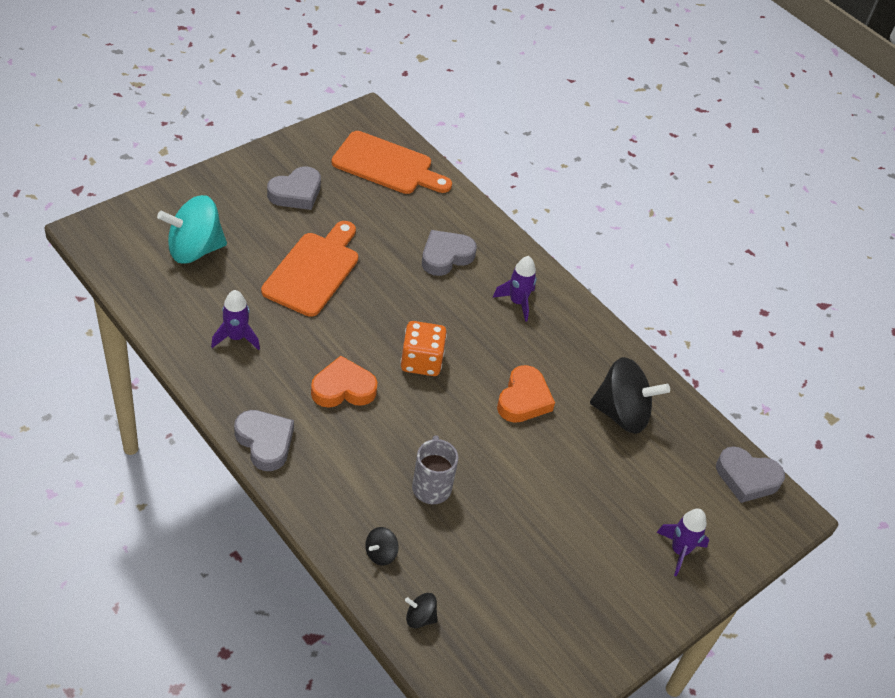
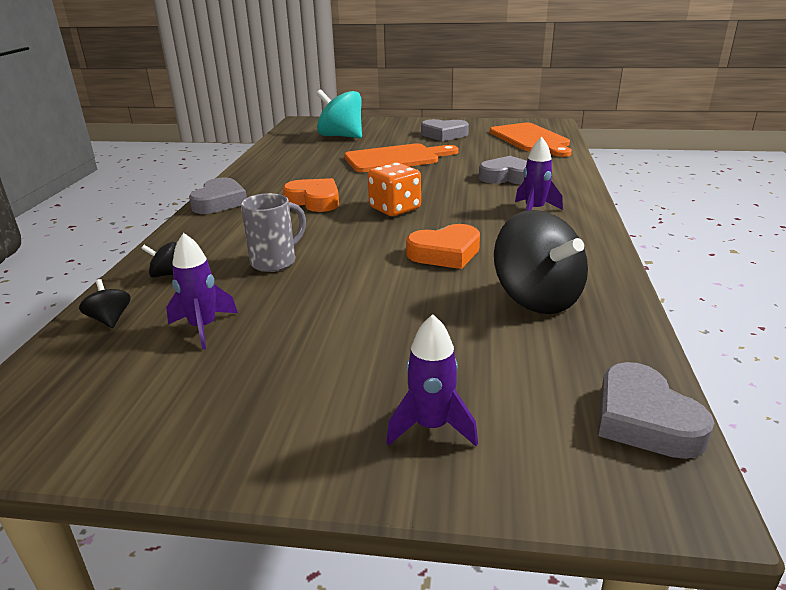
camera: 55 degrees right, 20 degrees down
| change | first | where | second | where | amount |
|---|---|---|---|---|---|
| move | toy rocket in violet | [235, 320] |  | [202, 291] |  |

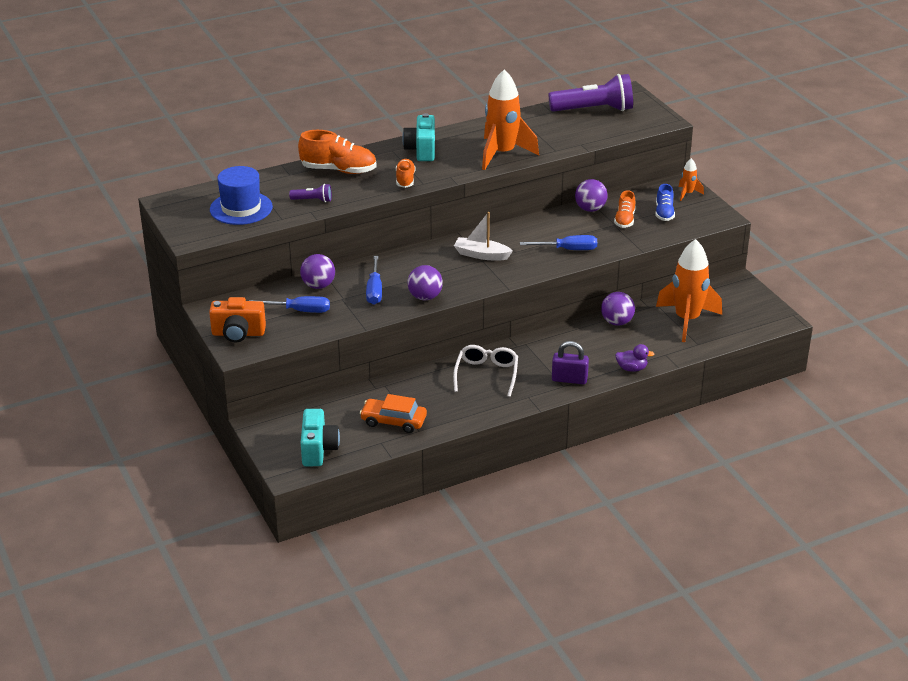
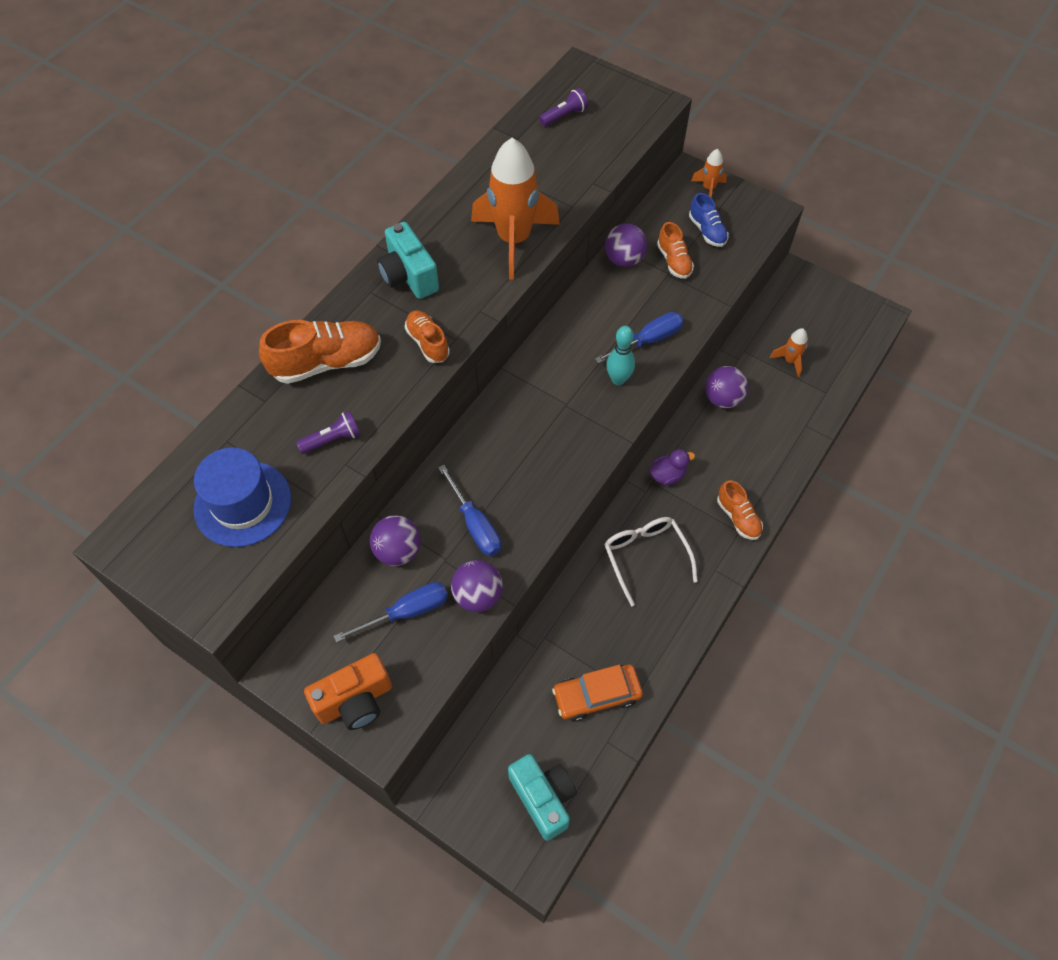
camera: 30 degrees left, 25 degrees up
| change | first | where | second | where | amount |
|---|---|---|---|---|---|
| move | play ball in violet | [425, 283] |  | [477, 586] |  |
| delete | sailboat in pure white | [483, 236] |  |  |  |
| resize | pocket torch in violet | [590, 93] |  | [563, 107] | x0.46 |
| replace | small lock in violet | [570, 362] | lace-up shoe in bright orange | [740, 510] |  |
| move | rubber duck in violet | [634, 358] |  | [672, 467] |  |
| resize | toy rocket in bright orange | [689, 290] |  | [789, 352] | x0.45 |
| insert |  |  | tenpin in turquoise | [620, 355] |  |

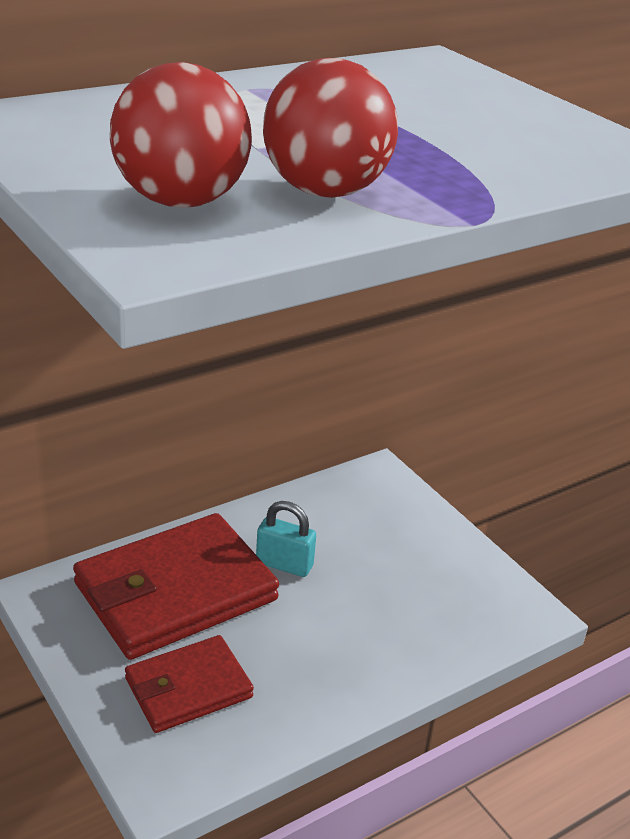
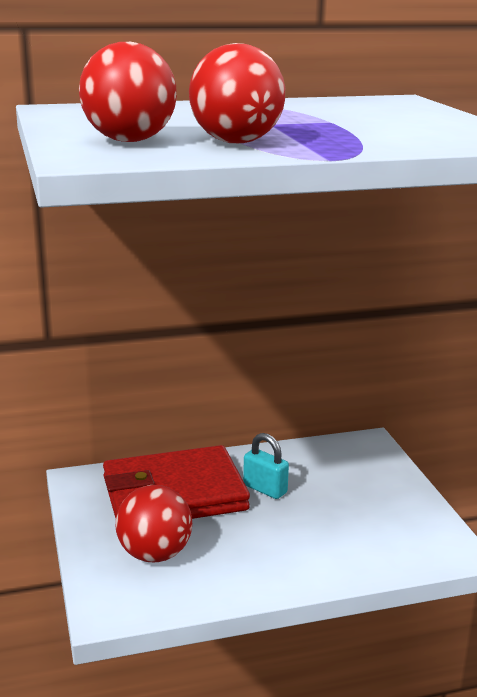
camera: 20 degrees right, 10 degrees down
| change | first | where | second | where | amount |
|---|---|---|---|---|---|
| replace | card wallet in scarlet | [189, 684] | play ball in scarlet | [154, 523] |  |

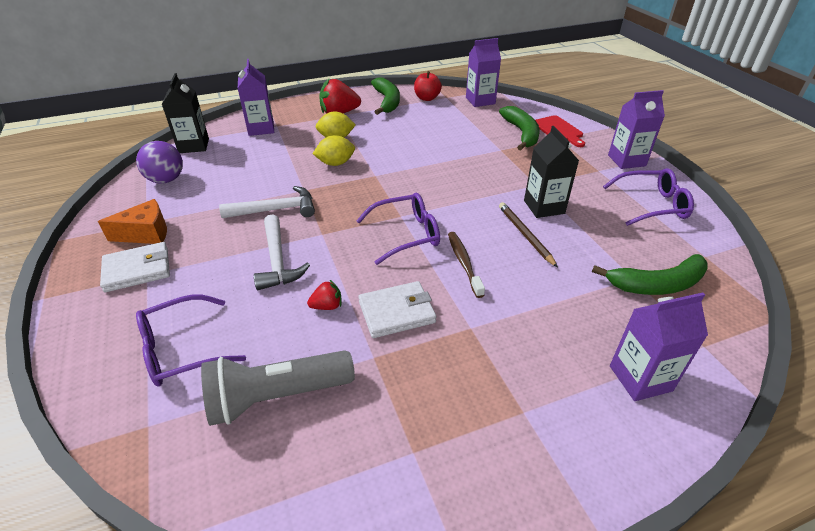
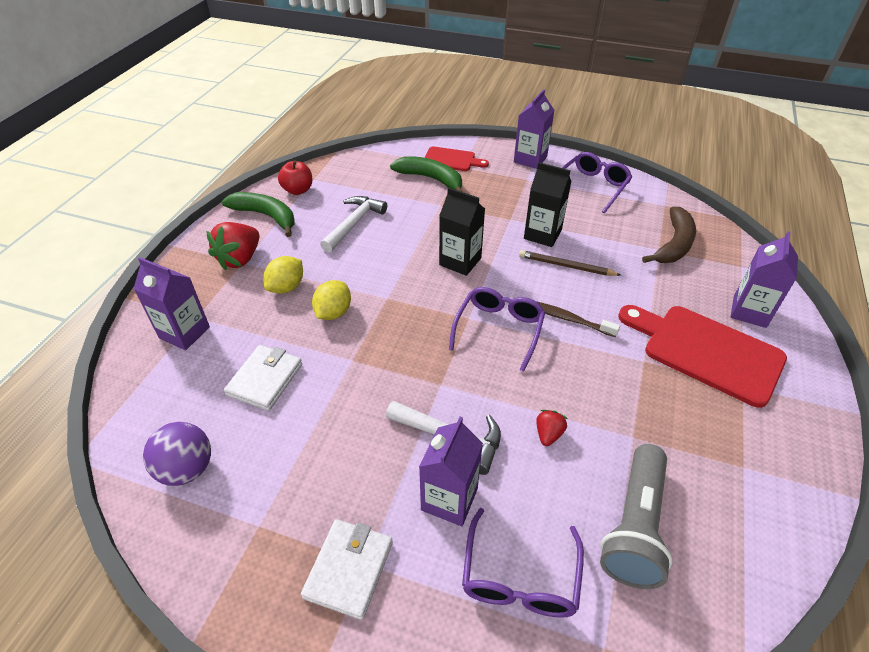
camera: 50 degrees left, 5 degrees up
| change | first | where | second | where | amount |
|---|---|---|---|---|---|
| delete | cheese wedge in bright orange | [132, 221] |  |  |  |
| move | milk carton in ebony | [185, 113] |  | [462, 231] |  |
| move | carpenter's hammer in pure white | [267, 202] |  | [353, 224] |  |
| move | card wallet in pure white | [397, 309] |  | [263, 378] |  |
| move | milk carton in violet | [483, 72] |  | [451, 471] |  |
| recolor | banana in green | [650, 274] | banana in russet | [669, 235] |  |
| insert |  |  | bread board in scarlet | [702, 356] |  |

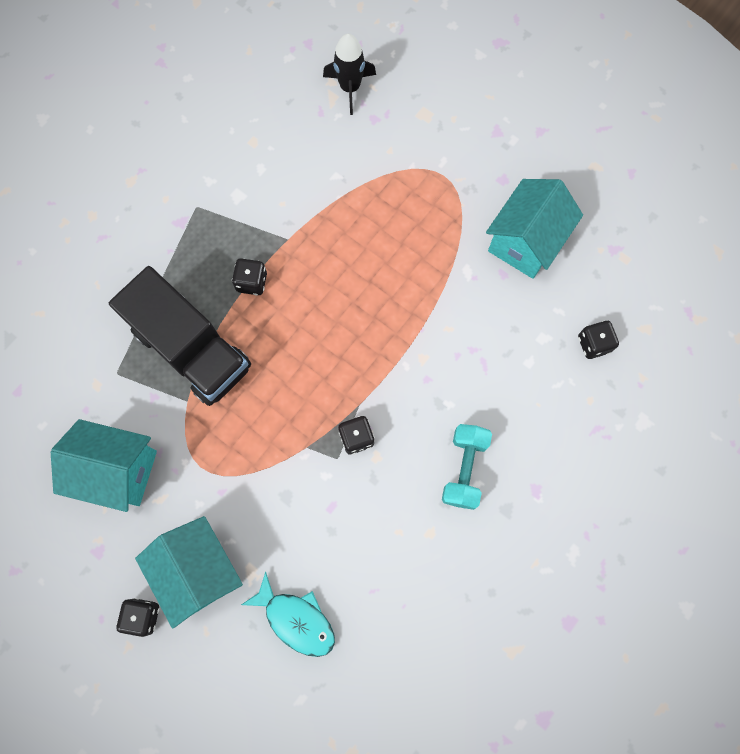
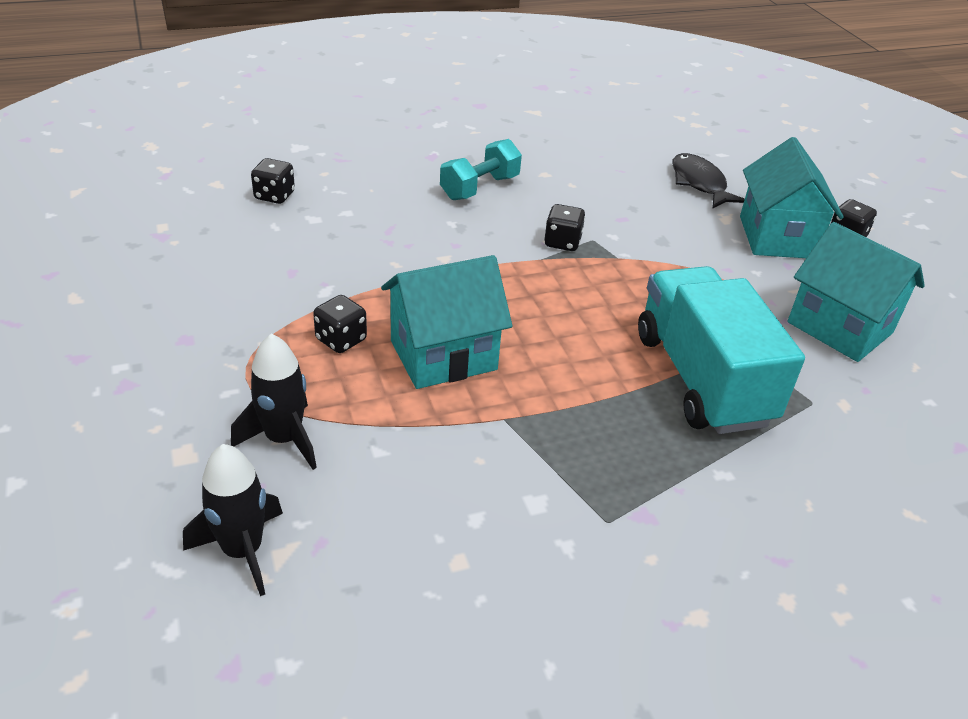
camera: 150 degrees left, 35 degrees down
| change | first | where | second | where | amount |
|---|---|---|---|---|---|
| recolor | lorry in ebony | [180, 336] | lorry in turquoise | [721, 350] |  |
| move | die in ebony | [249, 276] |  | [340, 324] |  |
| recolor | fish in turquoise | [288, 614] | fish in ebony | [709, 181] |  |
| move | house in turquoise | [534, 229] |  | [447, 322] |  |
| insert |  |  | toy rocket in ebony | [274, 402] |  |

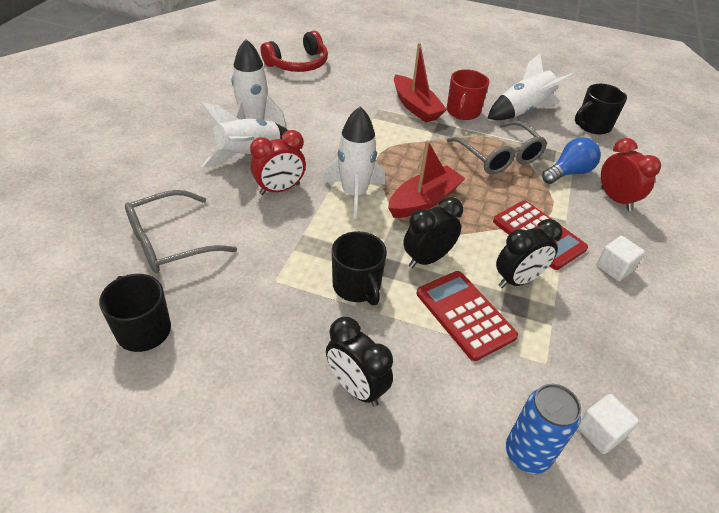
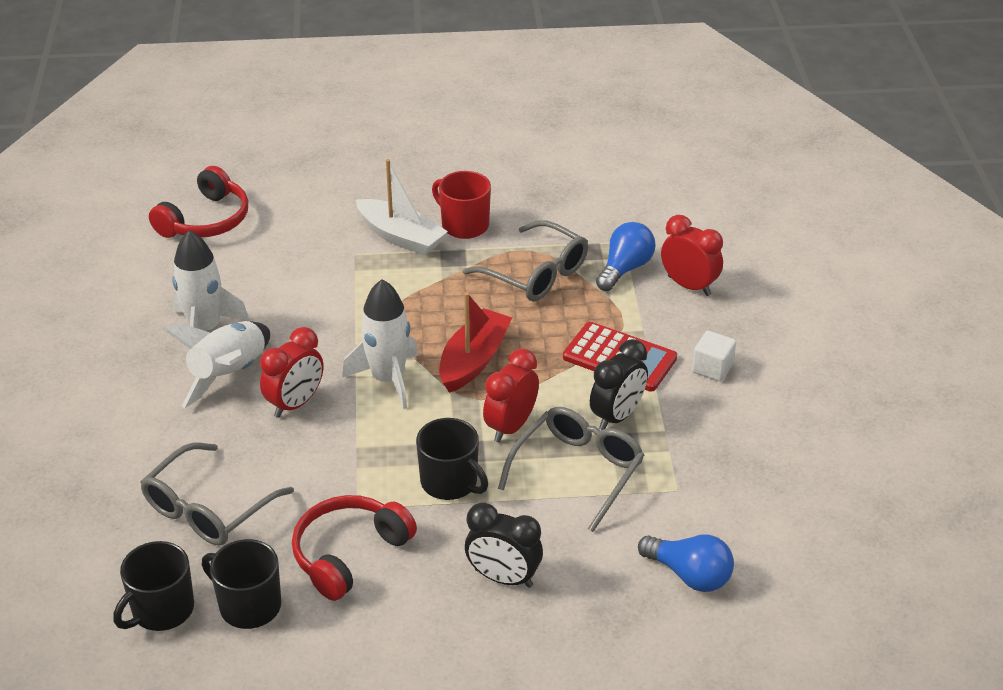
camera: 20 degrees left, 5 degrees down
| change | first | where | second | where | amount |
|---|---|---|---|---|---|
| recolor | sailboat in scarlet | [420, 83] | sailboat in pure white | [402, 207] |  |
| recolor | bedside clock in ebony | [433, 232] | bedside clock in scarlet | [511, 396] |  |
| replace | calculator in scarlet | [467, 316] | spectacles in grey | [571, 469] |  |
| rotate | coffee mug in scarlet | [468, 94] |  | [461, 205] | 135 degrees clockwise |
| delete | toy rocket in pure white | [531, 87] |  |  |  |
| replace | soda can in blue | [543, 429] | bulb in blue | [686, 563] |  |
| move | coffee mug in ebony | [601, 109] |  | [153, 586] |  |
| delete | cube in pure white | [608, 424] |  |  |  |
| insert |  |  | headphones in scarlet | [354, 548] |  |

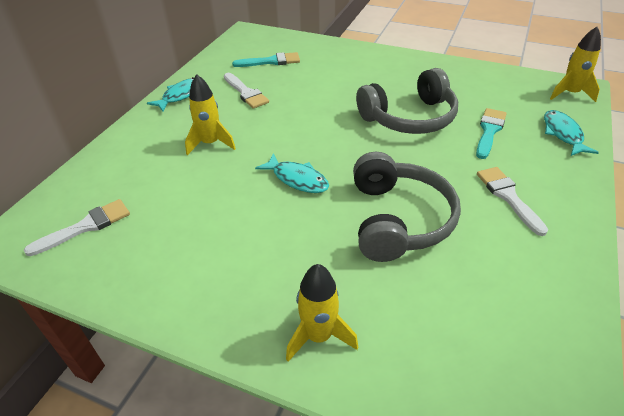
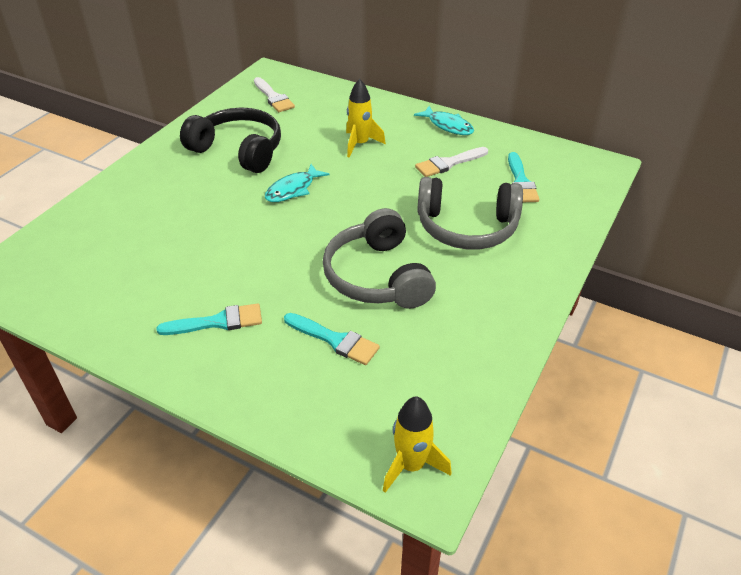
camera: 95 degrees right, 0 degrees up
| change | first | where | second | where | amount |
|---|---|---|---|---|---|
| delete | toy rocket in bright yellow | [322, 313] |  |  |  |
| move | headphones in grey | [407, 207] |  | [470, 213] |  |
| recolor | paint brush in pure white | [512, 201] | paint brush in turquoise | [209, 319] |  |
| delete | fish in turquoise | [571, 133] |  |  |  |
| insert |  |  | headphones in ebony | [230, 140] |  |

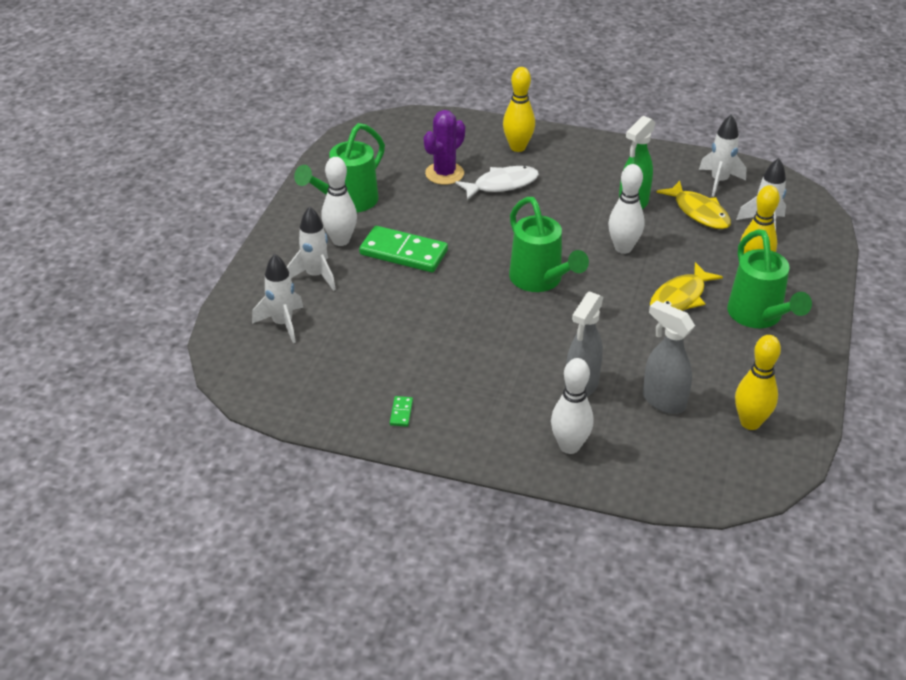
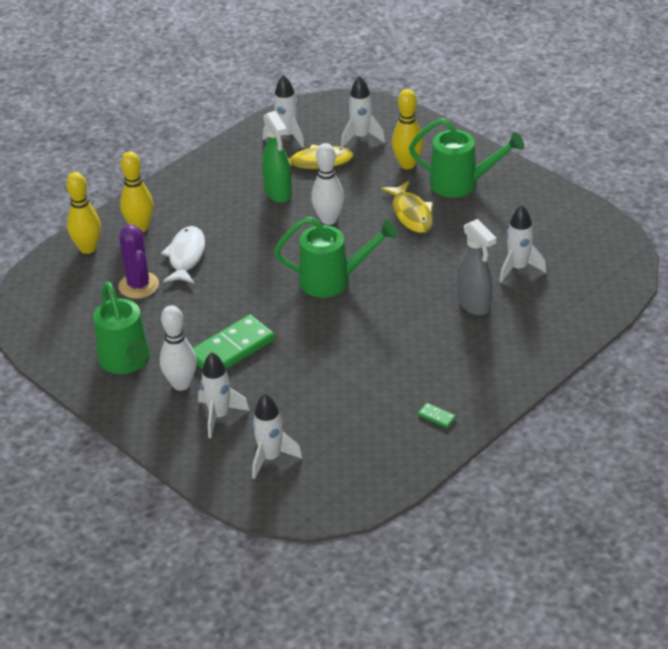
camera: 60 degrees left, 0 degrees up
| change | first | where | second | where | amount |
|---|---|---|---|---|---|
| delete | tenpin in pure white | [572, 406] |  |  |  |
| replace | sprayer in grey | [669, 357] | toy rocket in pure white | [523, 244] |  |
| move | tenpin in bright yellow | [758, 382] |  | [83, 213] |  |

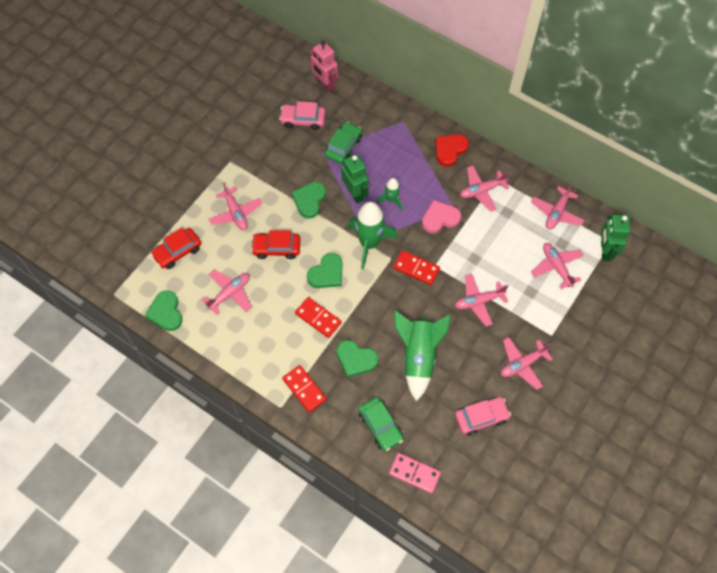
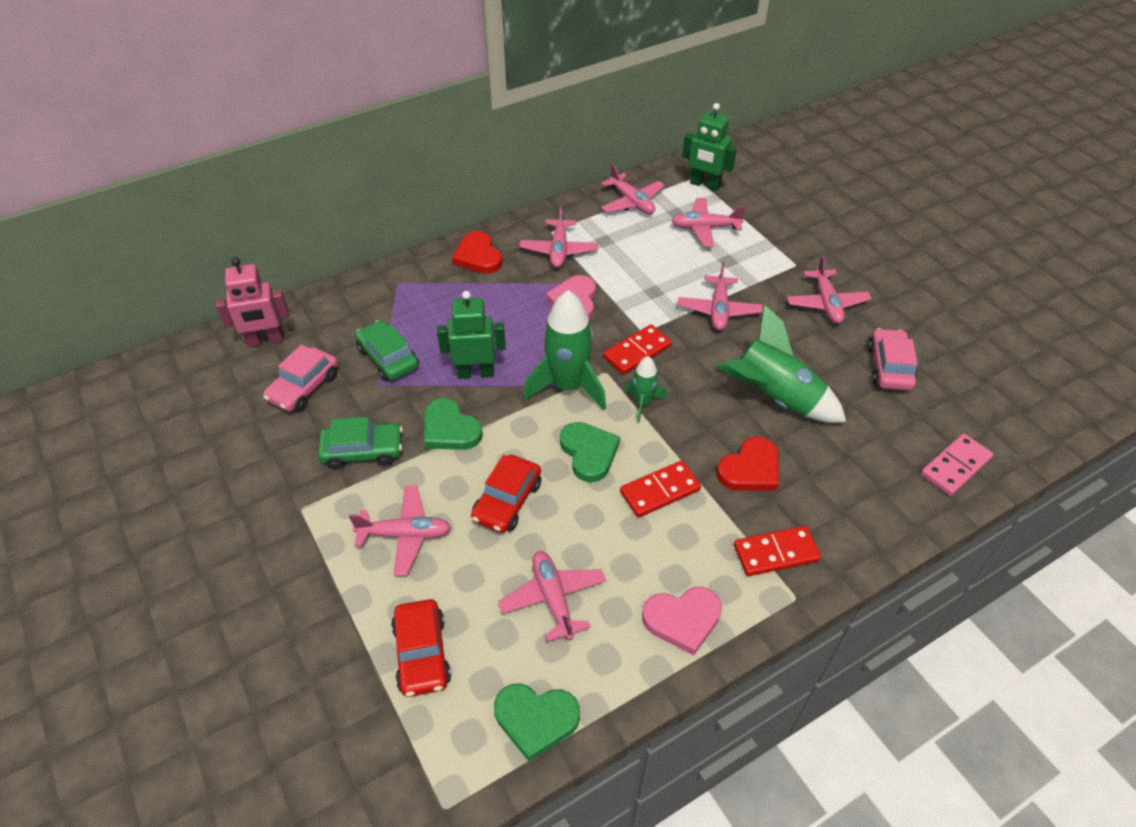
camera: 65 degrees left, 15 degrees down
| change | first | where | second | where | amount |
|---|---|---|---|---|---|
| recolor | love heart in green | [357, 359] | love heart in scarlet | [748, 464] |  |
| move | toy car in green | [381, 424] |  | [360, 443] |  |
| move | toy rocket in green | [389, 194] |  | [645, 389] |  |
| insert |  |  | love heart in pink | [682, 621] |  |

